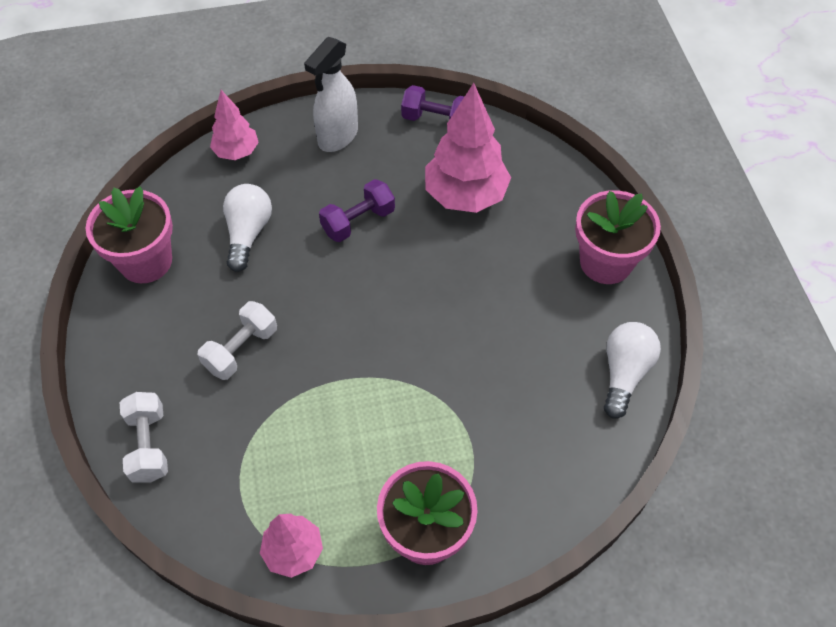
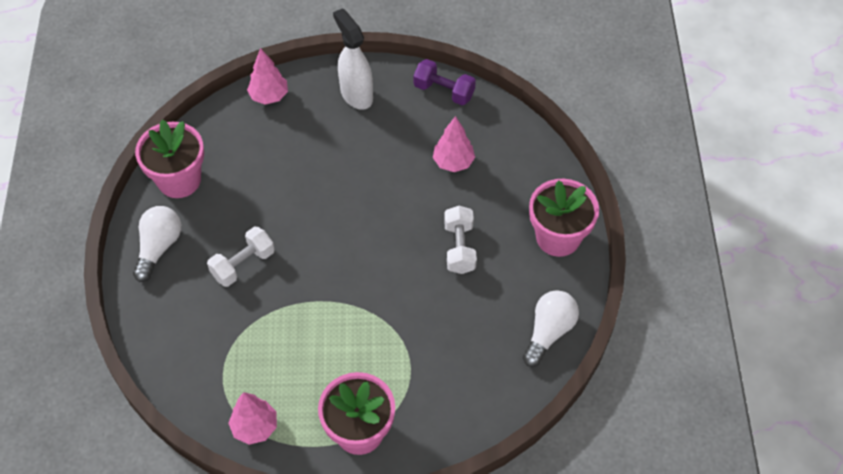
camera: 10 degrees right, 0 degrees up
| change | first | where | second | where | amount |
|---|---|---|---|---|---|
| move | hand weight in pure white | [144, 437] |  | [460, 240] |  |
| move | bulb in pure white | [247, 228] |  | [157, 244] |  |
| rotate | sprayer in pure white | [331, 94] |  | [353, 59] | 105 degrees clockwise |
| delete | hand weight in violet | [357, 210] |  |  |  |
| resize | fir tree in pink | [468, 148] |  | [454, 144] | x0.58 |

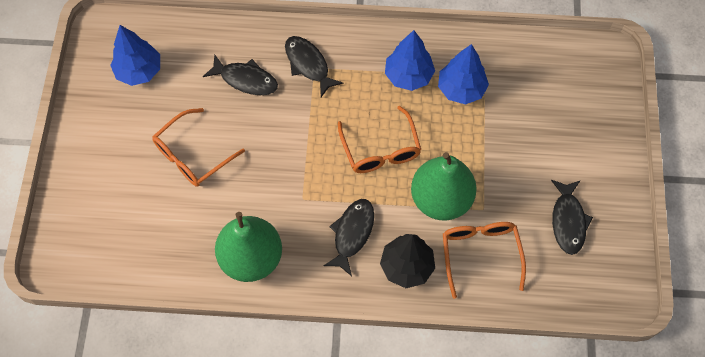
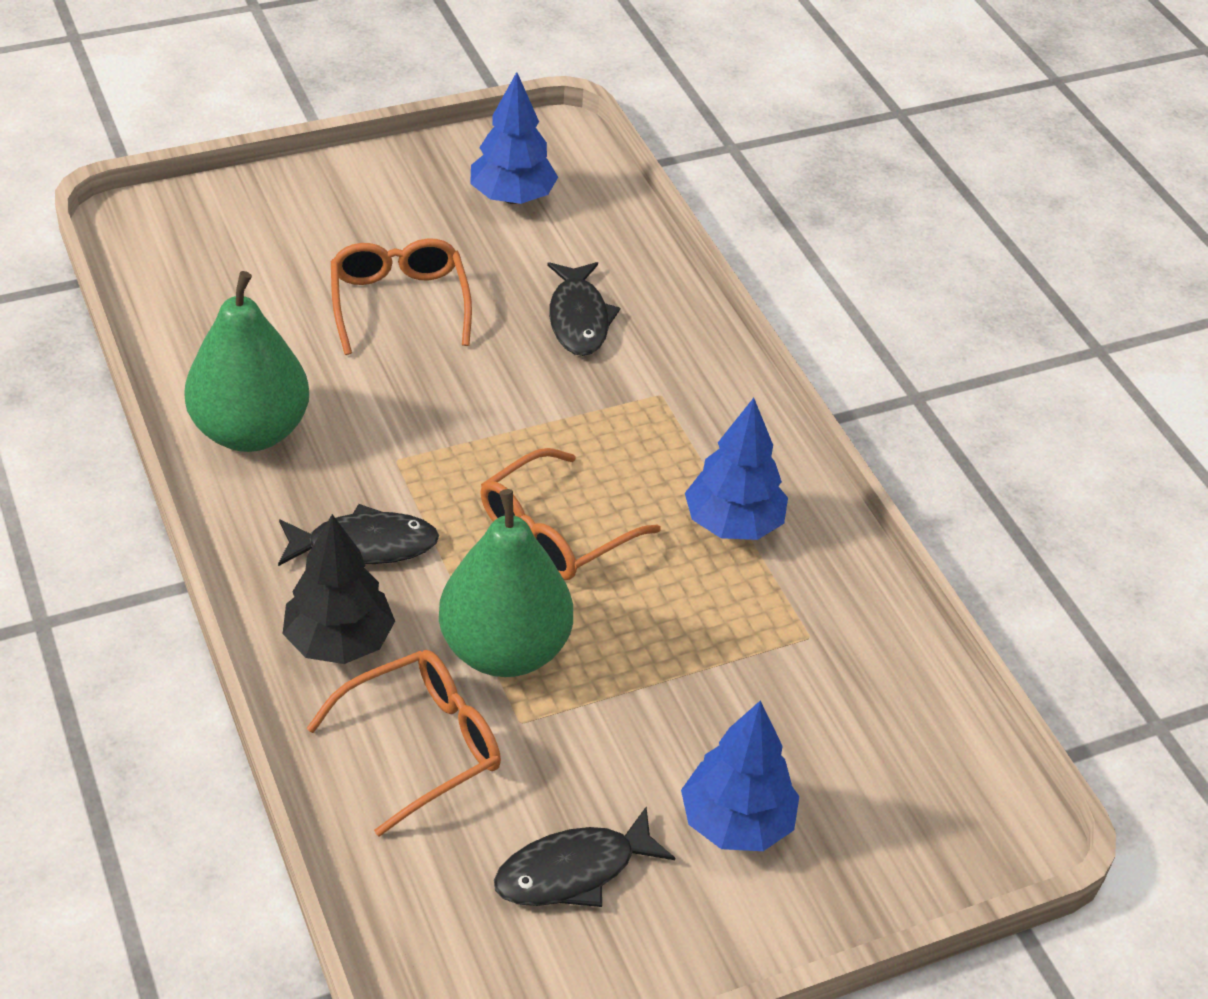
camera: 60 degrees right, 20 degrees down
| change | first | where | second | where | amount |
|---|---|---|---|---|---|
| rotate | spectacles in bright orange | [198, 147] |  | [401, 296] | 60 degrees clockwise |
| delete | fish in ebony | [314, 66] |  |  |  |
| move | fir tree in blue | [463, 74] |  | [740, 775] |  |

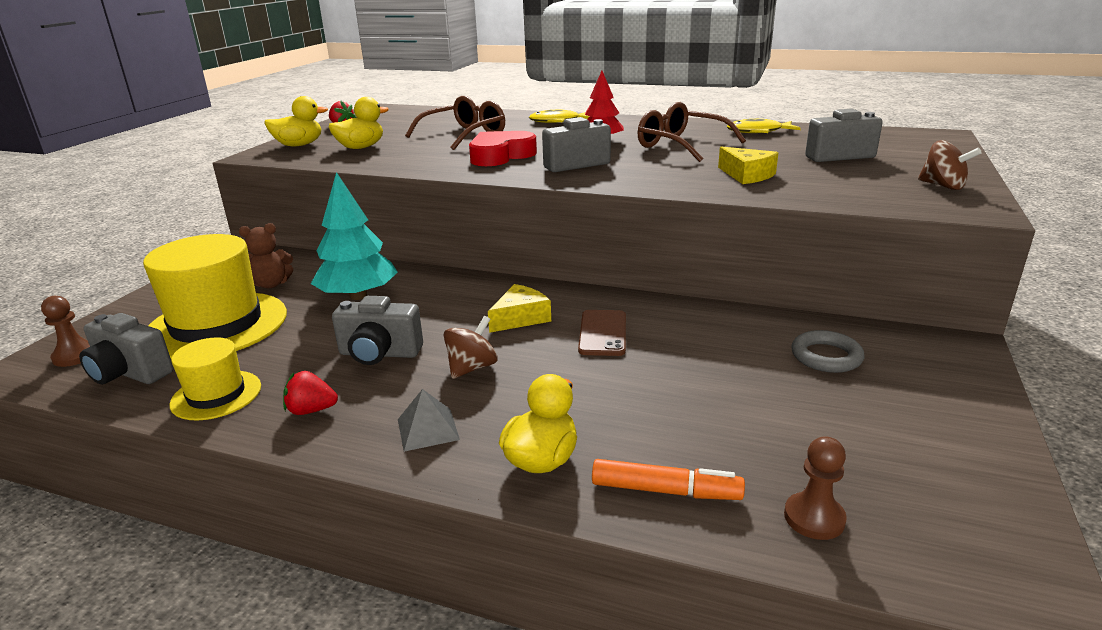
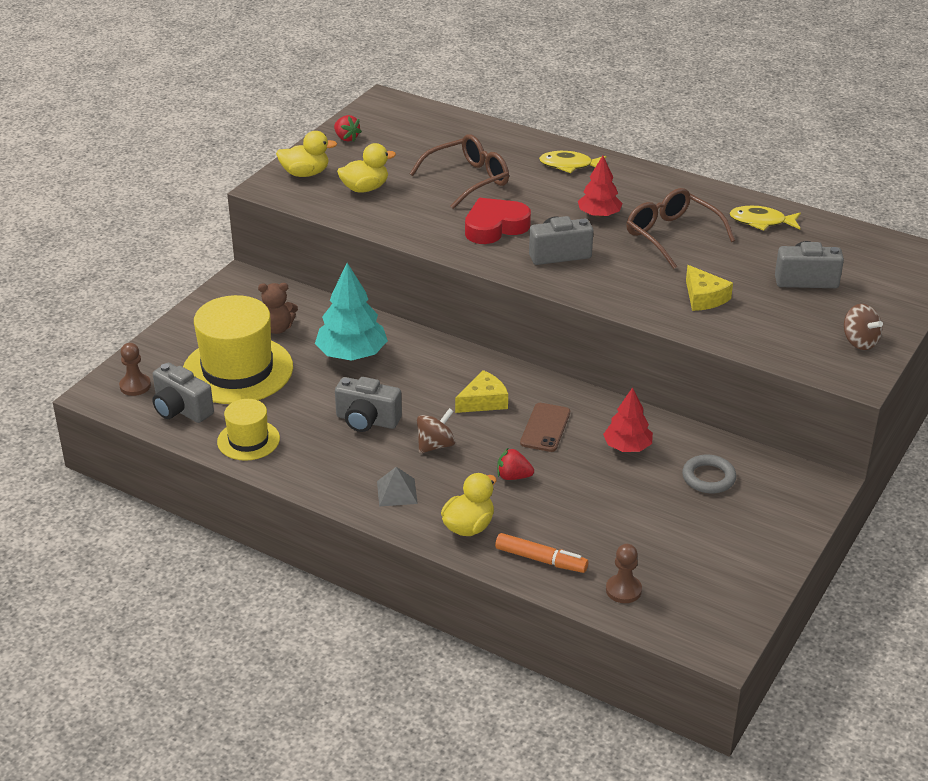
camera: 10 degrees right, 10 degrees up
| change | first | where | second | where | amount |
|---|---|---|---|---|---|
| move | strawberry in scarlet | [310, 393] |  | [515, 464] |  |
| insert |  |  | fir tree in scarlet | [628, 419] |  |

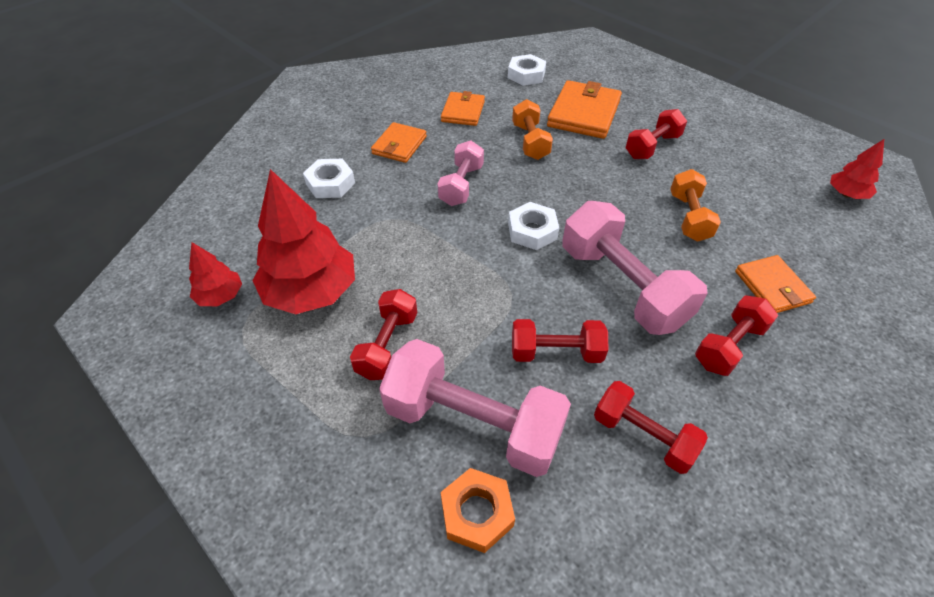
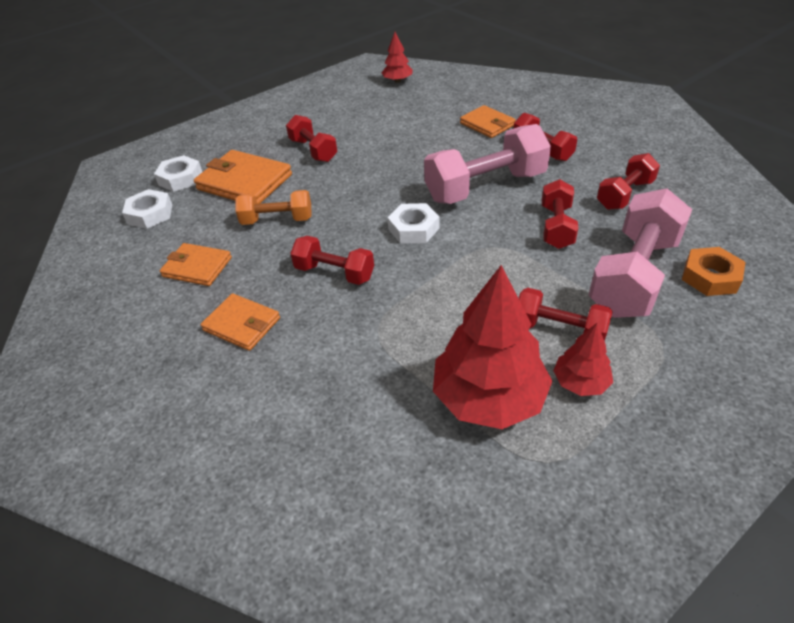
camera: 80 degrees left, 5 degrees down
| change | first | where | second | where | amount |
|---|---|---|---|---|---|
| move | fir tree in scarlet | [215, 274] |  | [583, 359] |  |
| move | hex nut in pure white | [329, 178] |  | [178, 173] |  |
| recolor | hand weight in pink | [461, 173] | hand weight in scarlet | [332, 260] |  |
| delete | hand weight in bright orange | [695, 205] |  |  |  |
| rotate | card wallet in bright orange | [775, 284] |  | [488, 121] | 60 degrees clockwise |

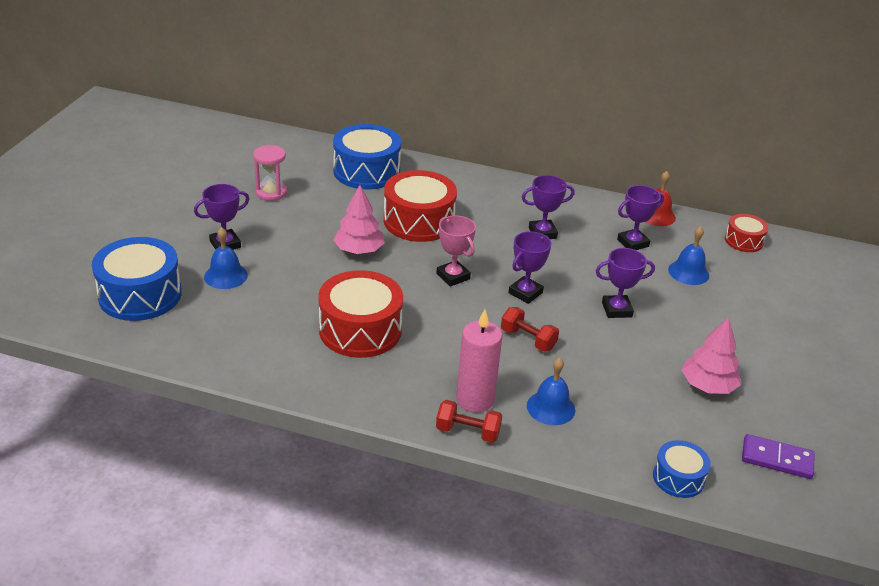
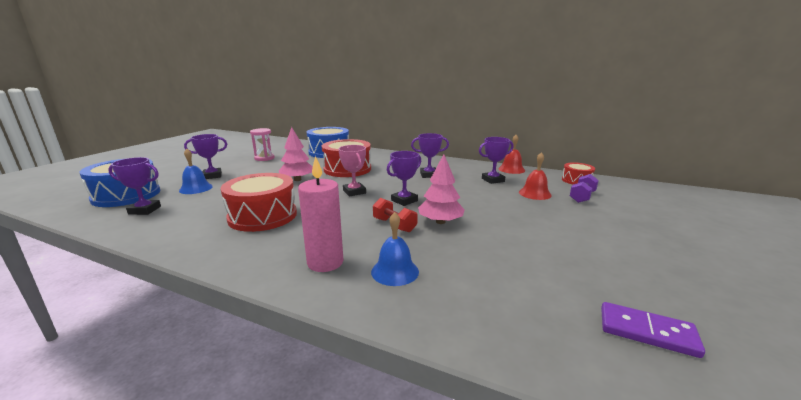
camera: 10 degrees right, 15 degrees down
| change | first | where | second | where | amount |
|---|---|---|---|---|---|
| delete | hand weight in scarlet | [469, 421] |  |  |  |
| move | prize cup in violet | [625, 283] |  | [134, 186] |  |
| delete | toy drum in blue | [682, 469] |  |  |  |
| recolor | hand bell in blue | [688, 255] | hand bell in scarlet | [535, 176] |  |
| move | fir tree in pink | [711, 355] |  | [441, 189] |  |
| insert |  |  | hand weight in violet | [584, 188] |  |

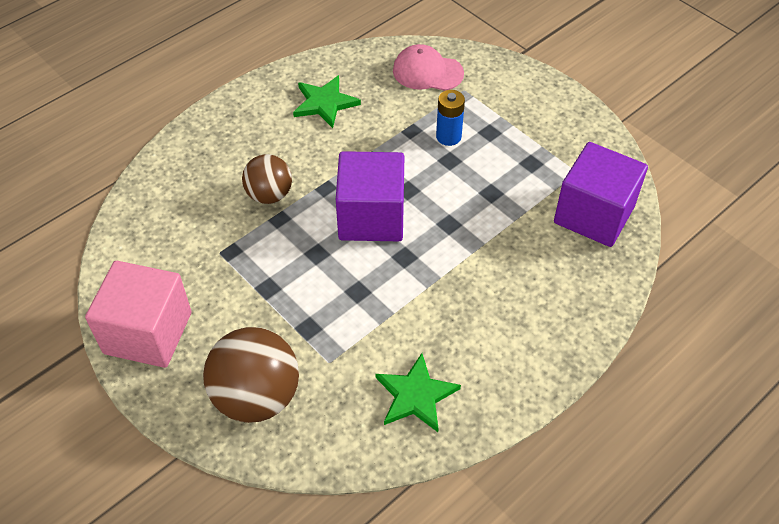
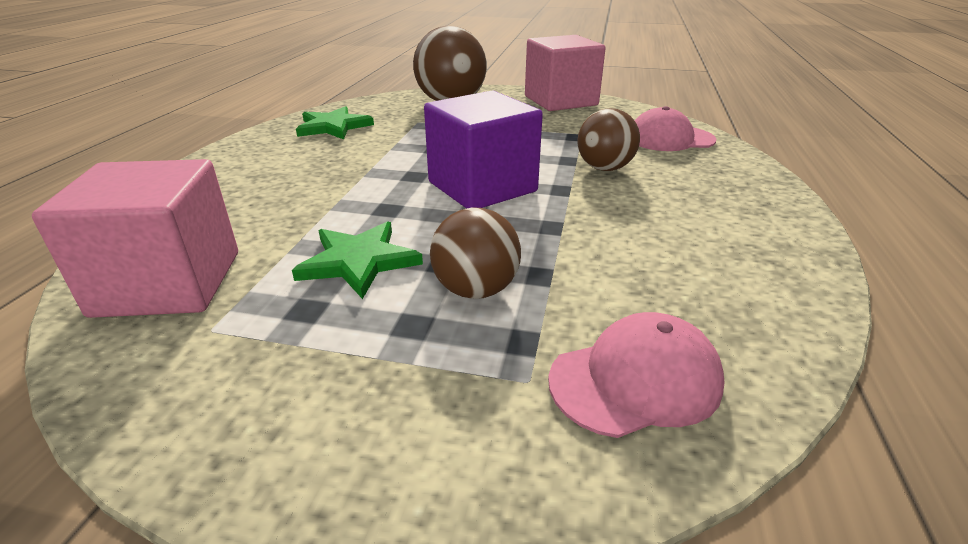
camera: 145 degrees right, 20 degrees down
| change | first | where | second | where | amount |
|---|---|---|---|---|---|
| move | star in green | [327, 101] |  | [357, 260] |  |
| replace | power cell in blue | [450, 118] | play ball in russet | [475, 253] |  |
| recolor | cube in violet | [601, 194] | cube in pink | [135, 238] |  |
| insert |  |  | peaked cap in pink | [675, 128] |  |

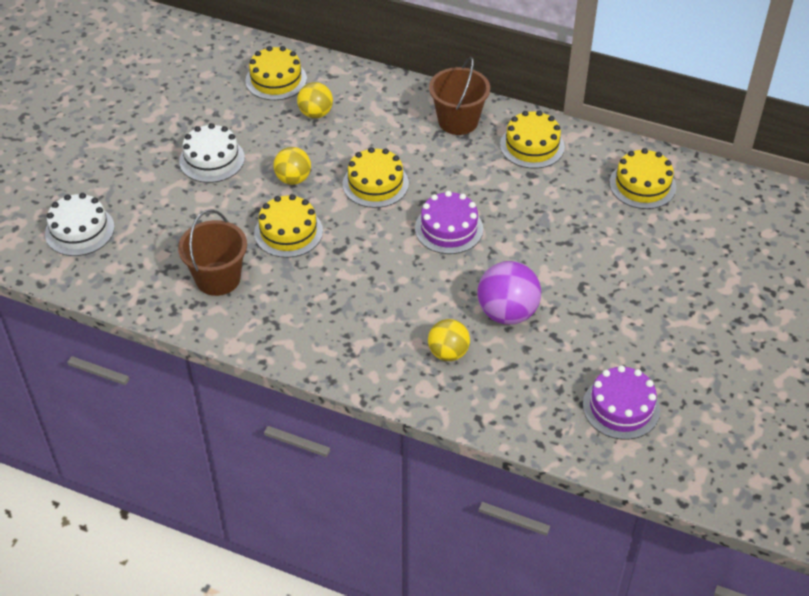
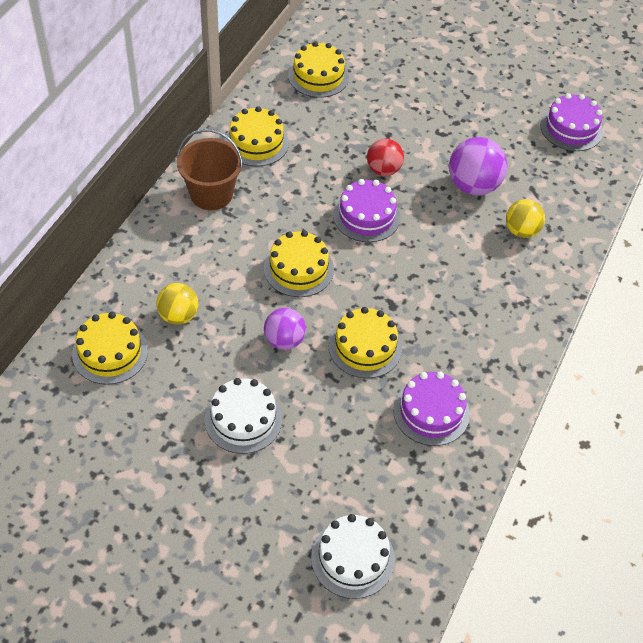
camera: 90 degrees left, 5 degrees up
| change | first | where | second | where | amount |
|---|---|---|---|---|---|
| replace | pail in russet | [212, 252] | cake in violet | [431, 409] |  |
| recolor | play ball in bright yellow | [292, 166] | play ball in violet | [285, 329] |  |
| insert |  |  | play ball in scarlet | [385, 157] |  |

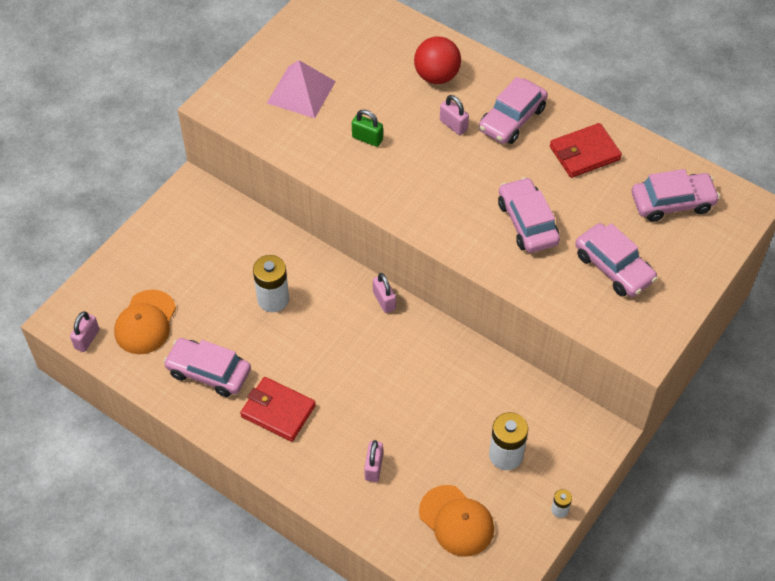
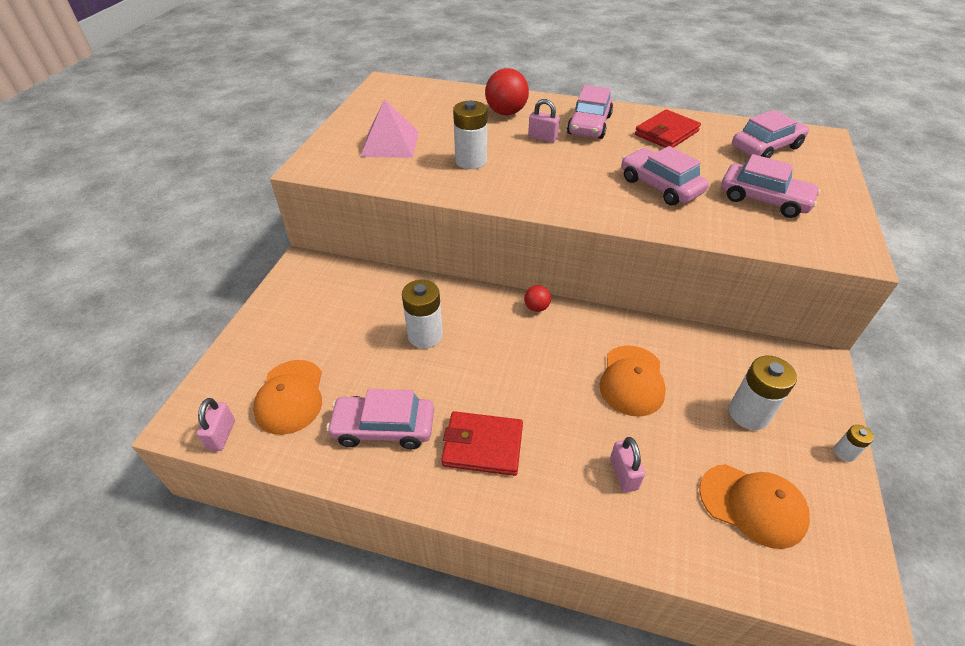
camera: 20 degrees left, 10 degrees down
| change | first | where | second | where | amount |
|---|---|---|---|---|---|
| replace | small lock in green | [367, 128] | power cell in pure white | [470, 135] |  |
| replace | small lock in pink | [384, 293] | play ball in scarlet | [537, 298] |  |
| insert |  |  | peaked cap in bright orange | [633, 381] |  |

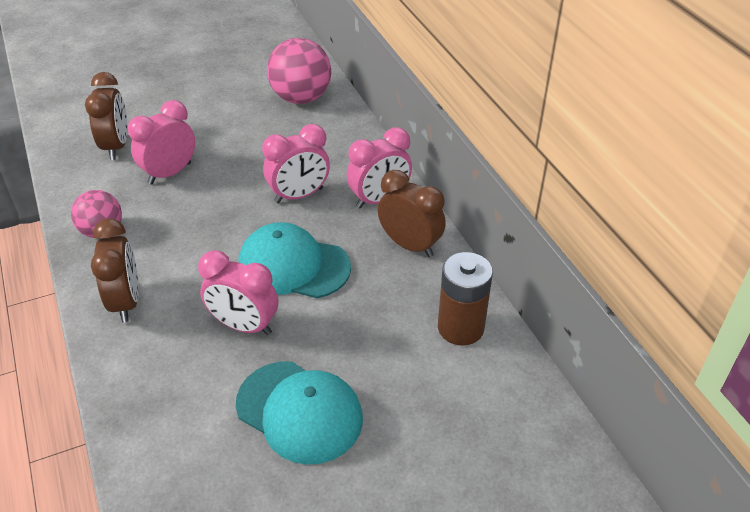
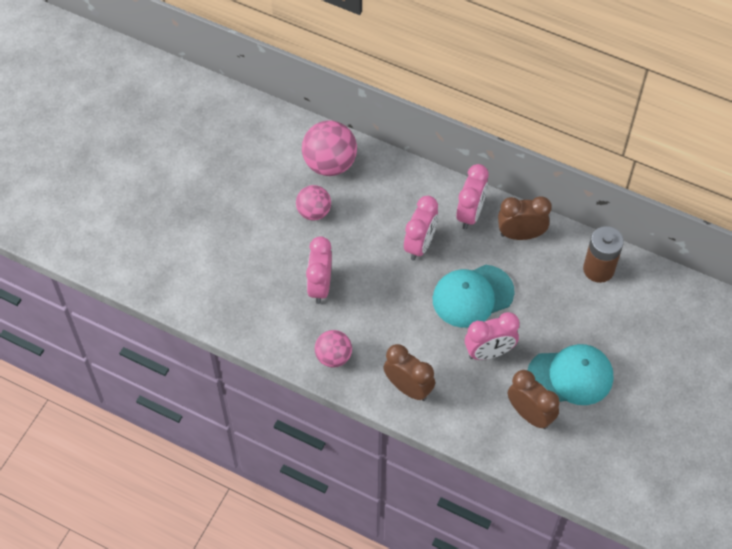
camera: 40 degrees left, 15 degrees up
| change | first | where | second | where | amount |
|---|---|---|---|---|---|
| move | bedside clock in russet | [106, 116] |  | [534, 399] |  |
| insert |  |  | play ball in pink | [313, 203] |  |

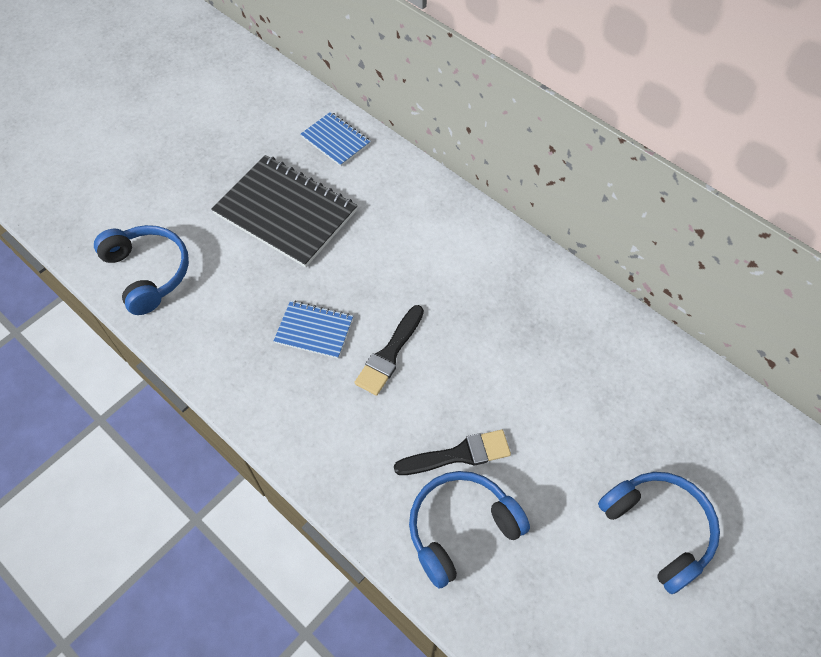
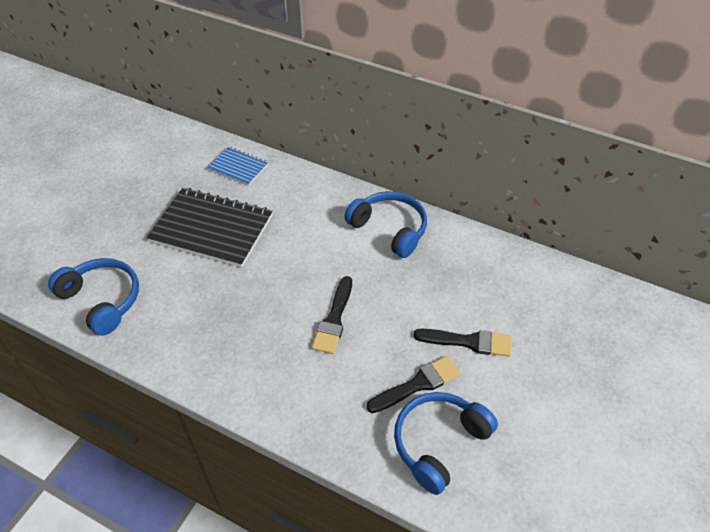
camera: 15 degrees left, 10 degrees down
| change | first | where | second | where | amount |
|---|---|---|---|---|---|
| delete | notebook in blue | [313, 330] |  |  |  |
| move | headphones in blue | [659, 533] |  | [385, 224] |  |
| insert |  |  | paint brush in ebony | [462, 343] |  |

